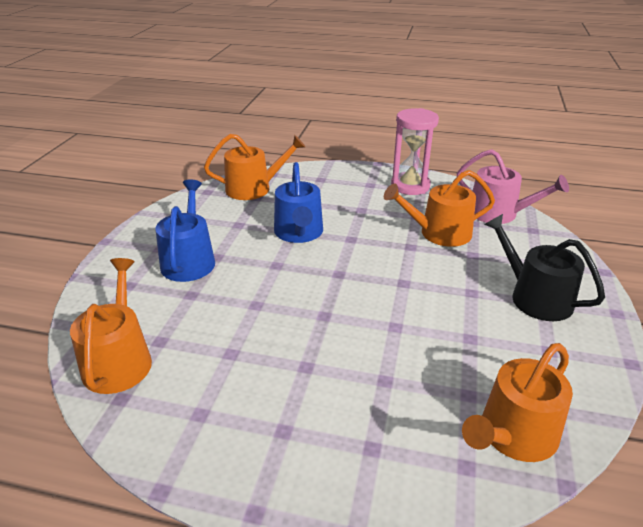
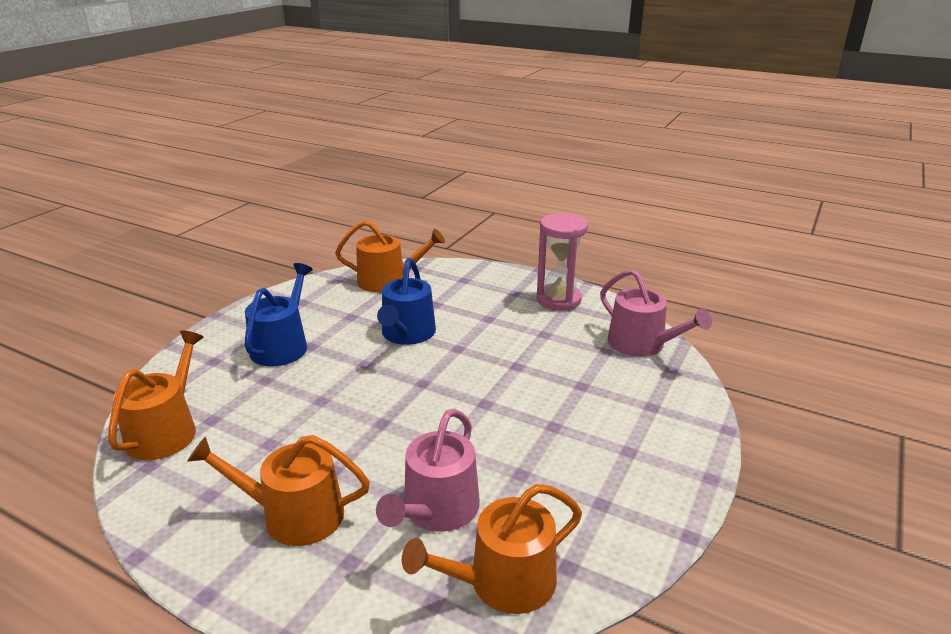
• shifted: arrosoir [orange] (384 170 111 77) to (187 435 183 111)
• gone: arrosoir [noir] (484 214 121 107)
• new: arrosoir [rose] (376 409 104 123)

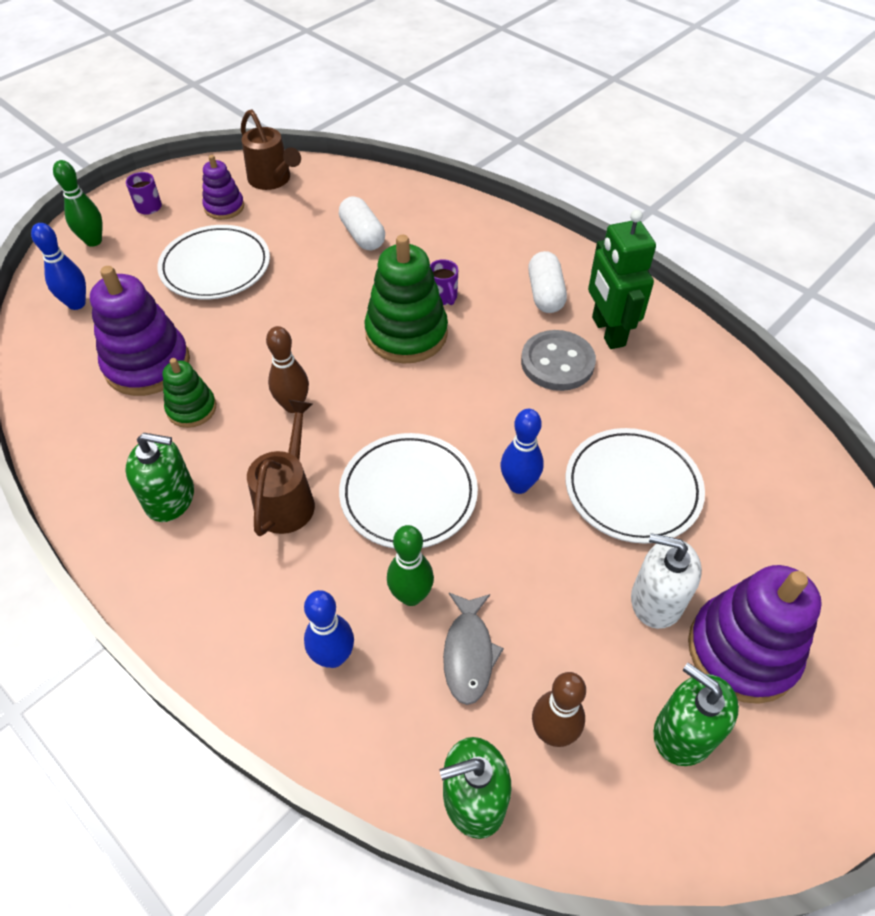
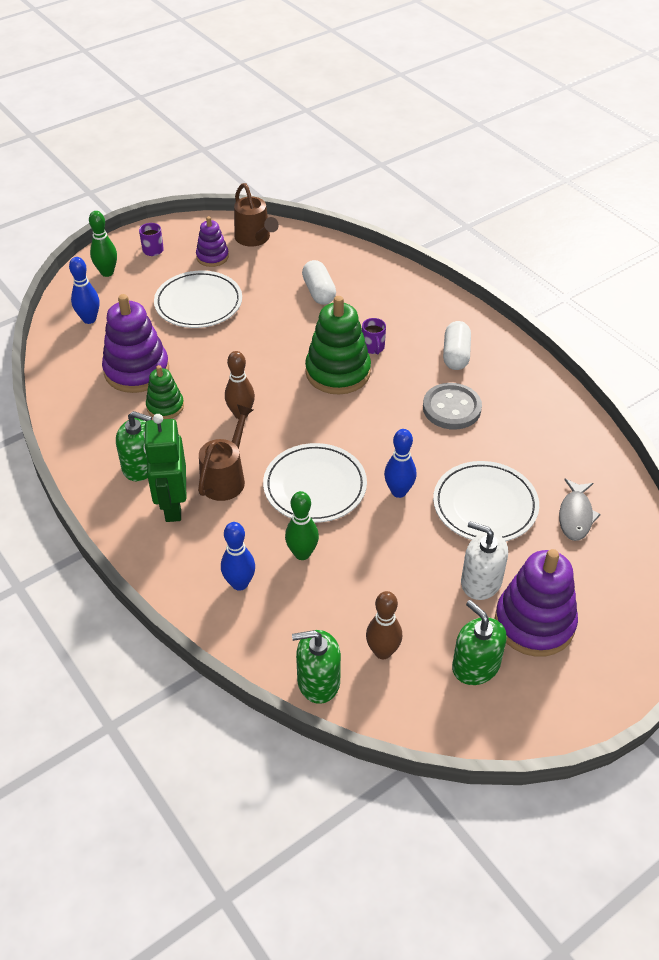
• shifted: poisson [gris] (443 593 61 112) to (559 478 42 63)
• shifted: robot [vert] (588 210 68 139) to (143 414 43 108)

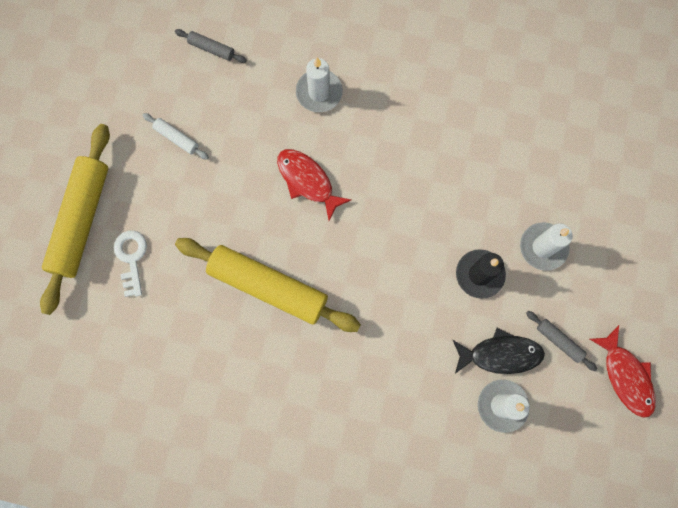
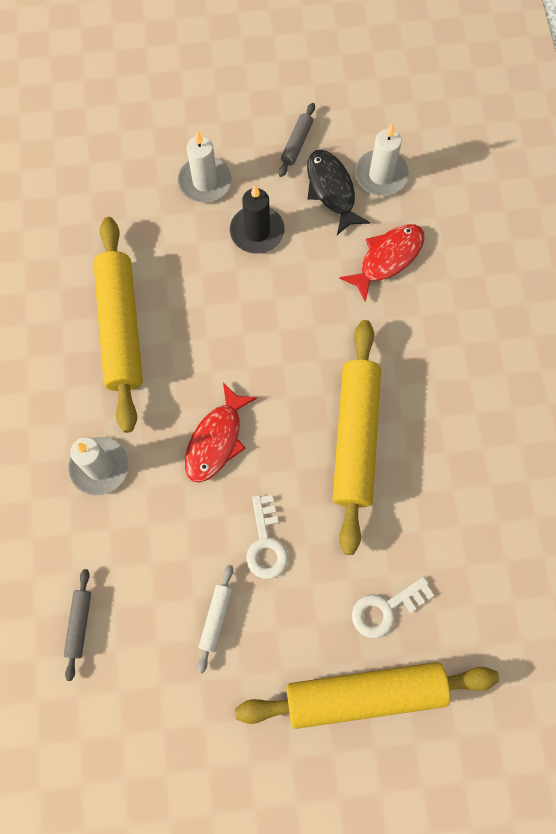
• shifted: poisson [rouge] (590 325 66 93) to (339 224 85 78)
• new: rouleau à pâtisserie [jaune] (93 217 50 216)
• new: clé [blanc] (246 495 42 84)

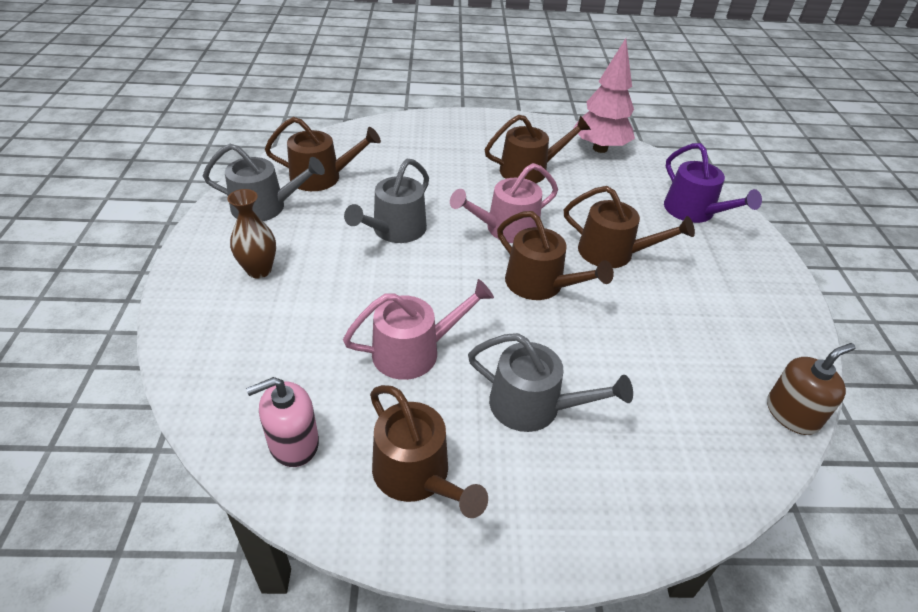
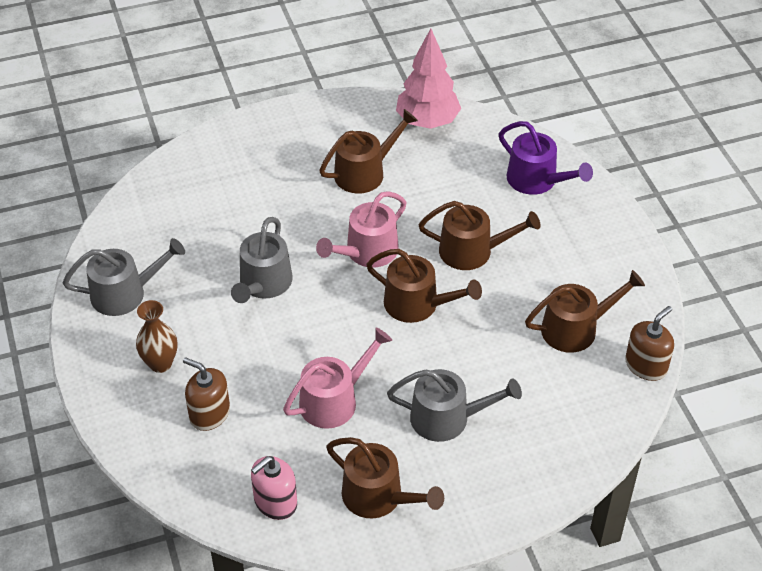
• shifted: arrosoir [marron] (265 117 116 74) to (525 270 120 83)
• new: distributeur de savon [marron] (183 357 47 74)

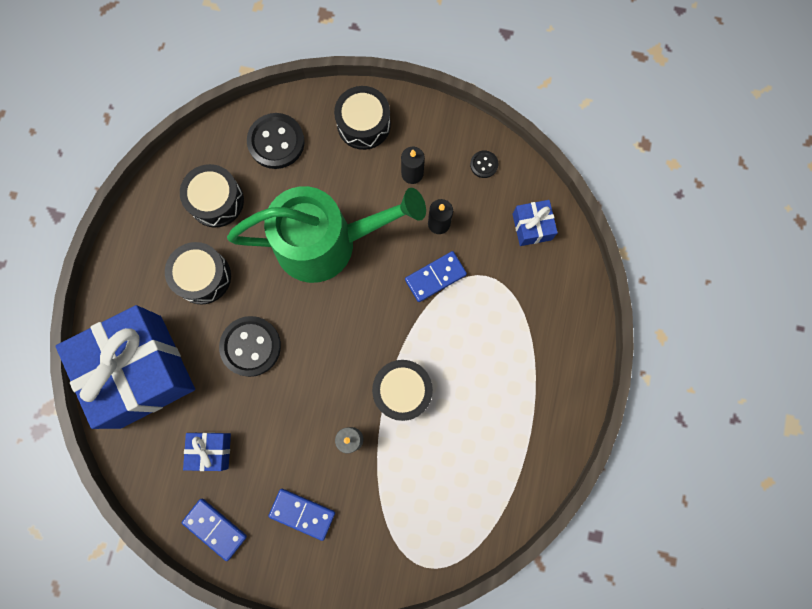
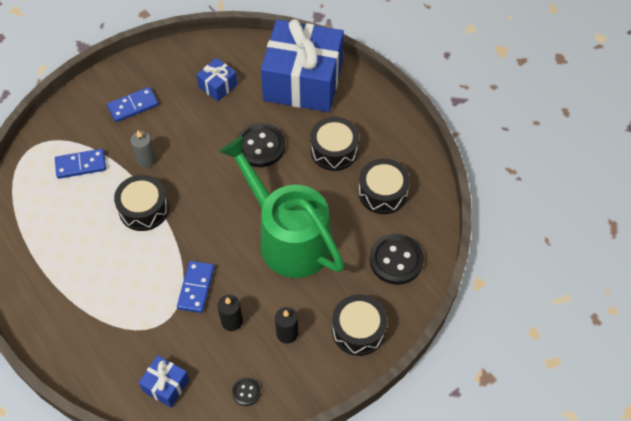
• shifted: domino [bleu] (182 498 65 63) to (55 149 51 30)
• rotated: arrosoir [vert] (227 186 199 97) = (219 136 125 142) 105 degrees clockwise

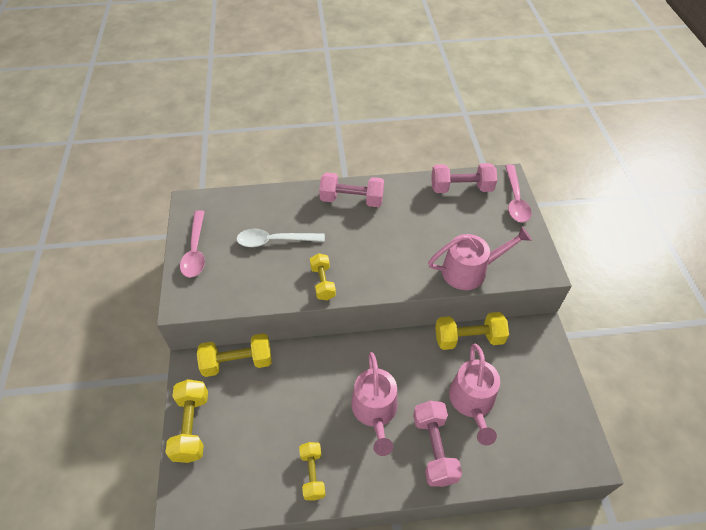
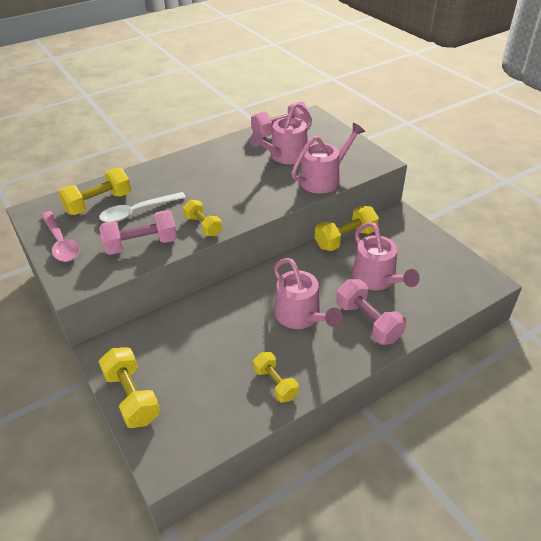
• shifted: haltère [jaune] (197 333 75 44) to (58 168 73 47)
• shifted: haltère [rose] (319 173 65 34) to (99 210 78 45)
• gone: cuillère [rose] (505 165 27 58)
• new: arrosoir [rose] (250 103 62 61)

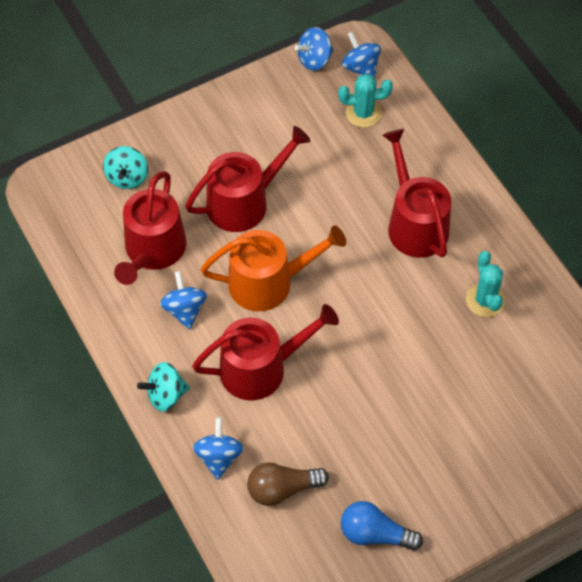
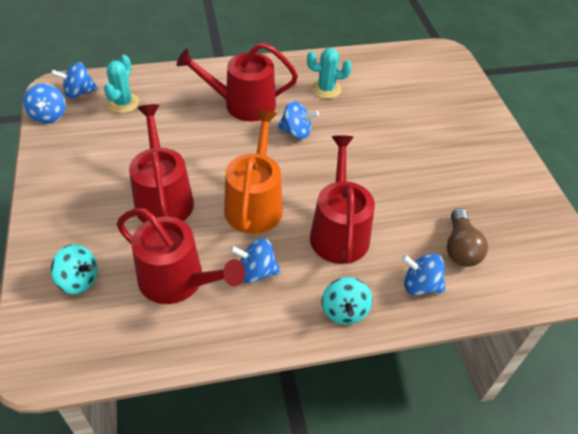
• gone: ampoule [bleu] (341 501 82 50)
• new: toupie [bleu] (278 101 41 39)

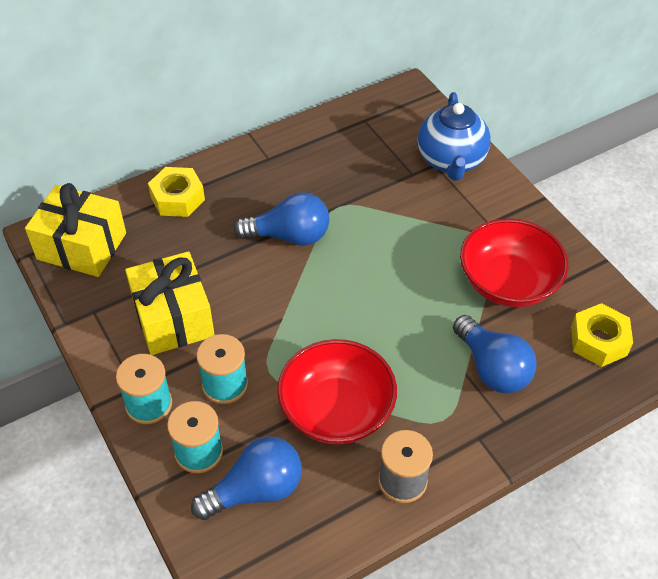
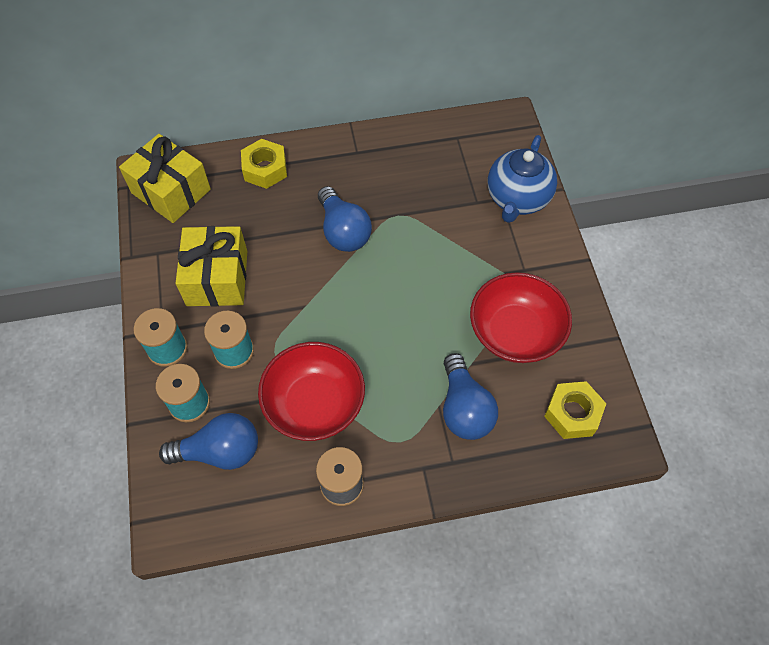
• rotated: ampoule [bleu] (234 192 95 54) = (318 186 54 66) 45 degrees clockwise

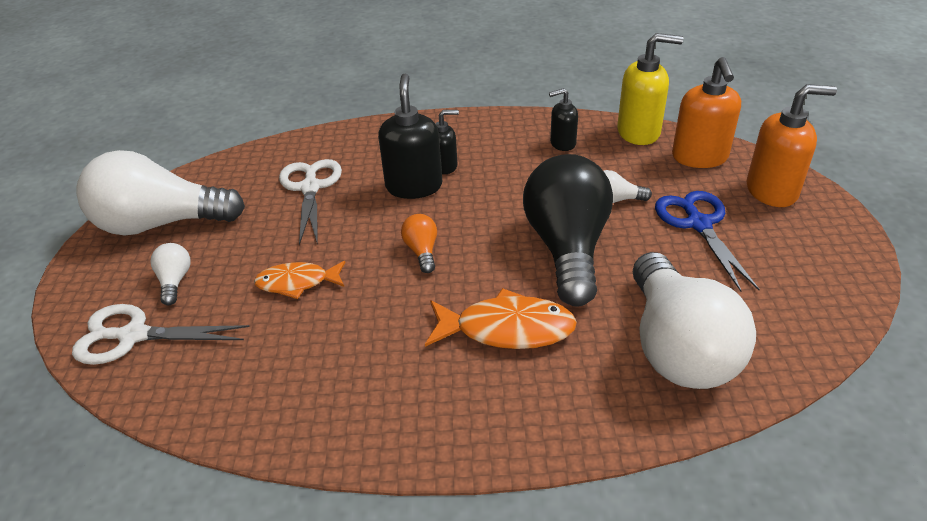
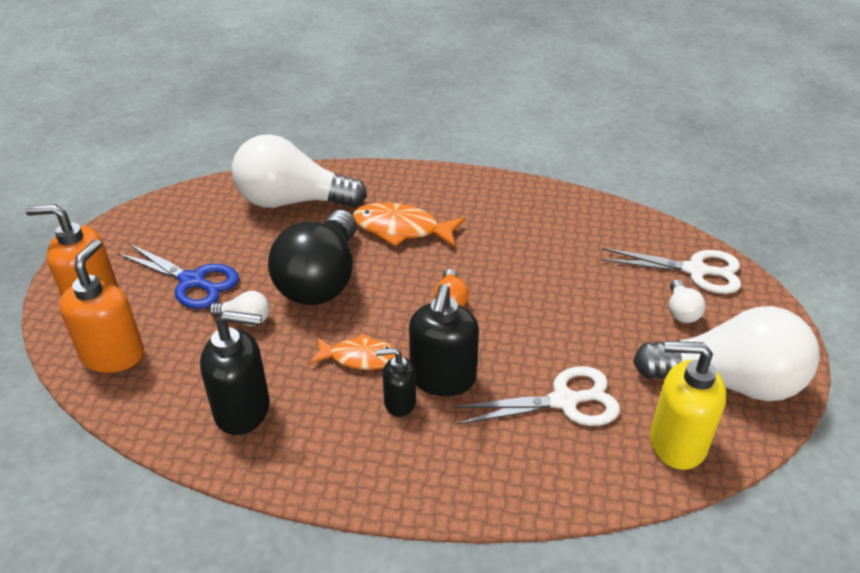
• shifted: poisson [orange] (254 261 92 38) to (309 333 86 37)
• rotated: ciseaux [blanc] (279 159 63 86) = (453 366 167 60) 105 degrees counterclockwise
• scaled: distributeur de savon [noir] (549 88 29 63) = (200 311 70 124) x1.72
• shifted: distributeur de savon [jaune] (617 33 66 112) to (650 341 76 129)
• rotated: ampoule [blanc] (633 252 123 137) = (232 134 135 74) 90 degrees counterclockwise
• rotated: ciseaux [bleu] (655 191 105 101) = (117 244 122 65) 60 degrees counterclockwise

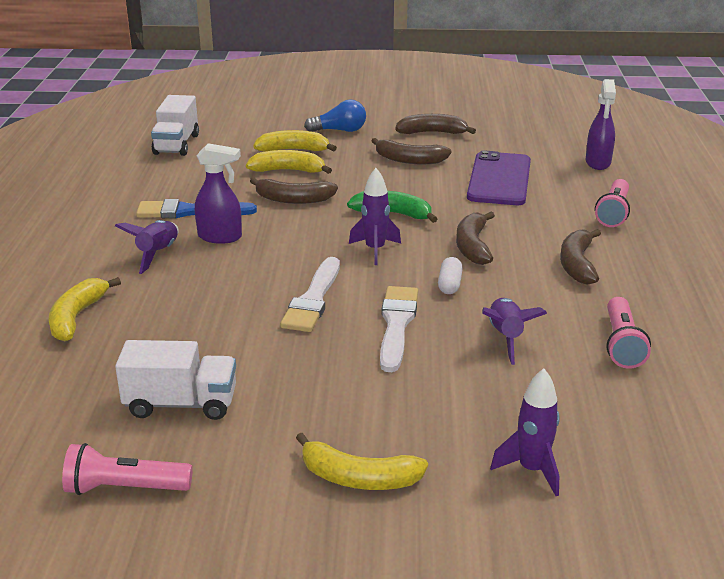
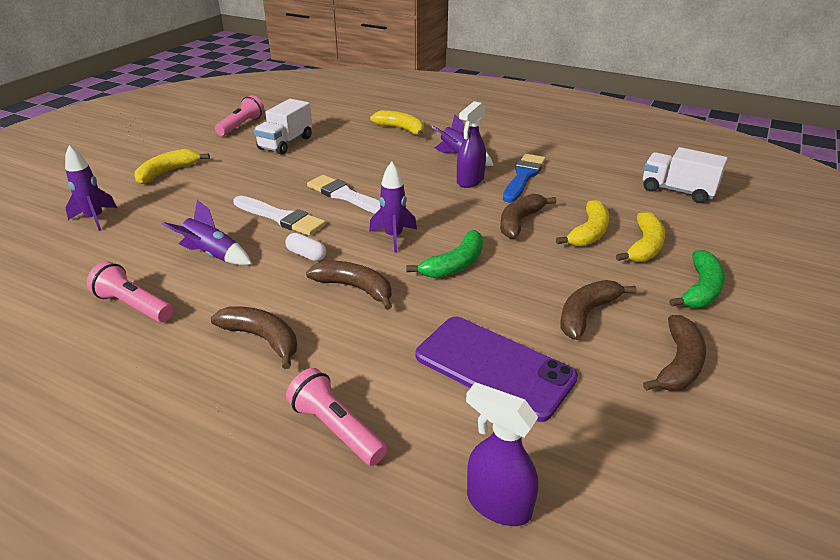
• swapped: ampoule [bleu] (304 99 62 33) to banane [vert] (669 250 56 58)

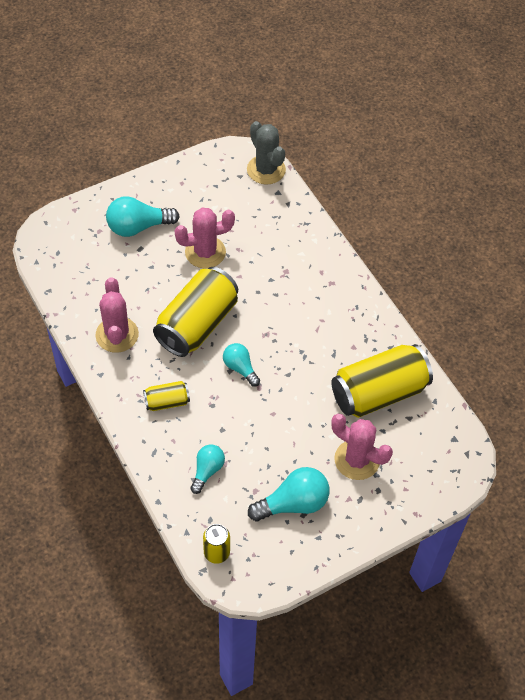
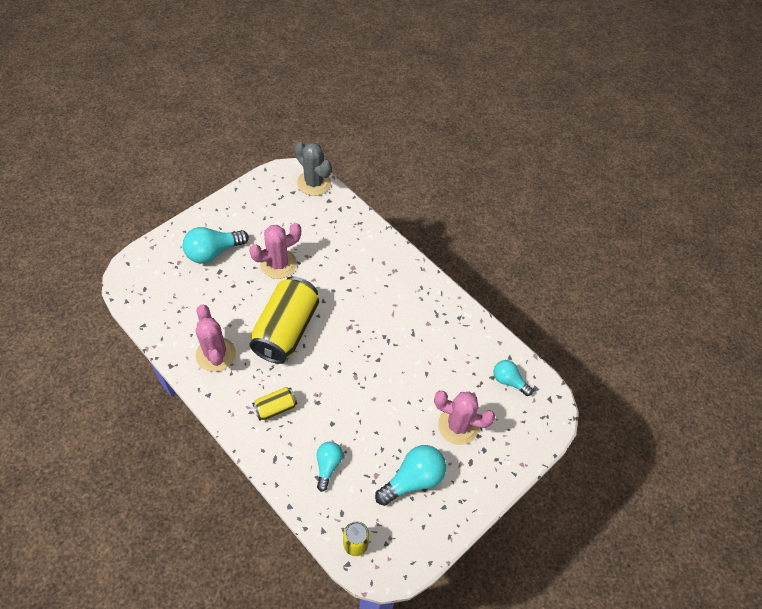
• shifted: ampoule [turquoise] (223 343 37 43) to (494 360 39 36)
• gone: canette [jaune] (332 344 101 74)

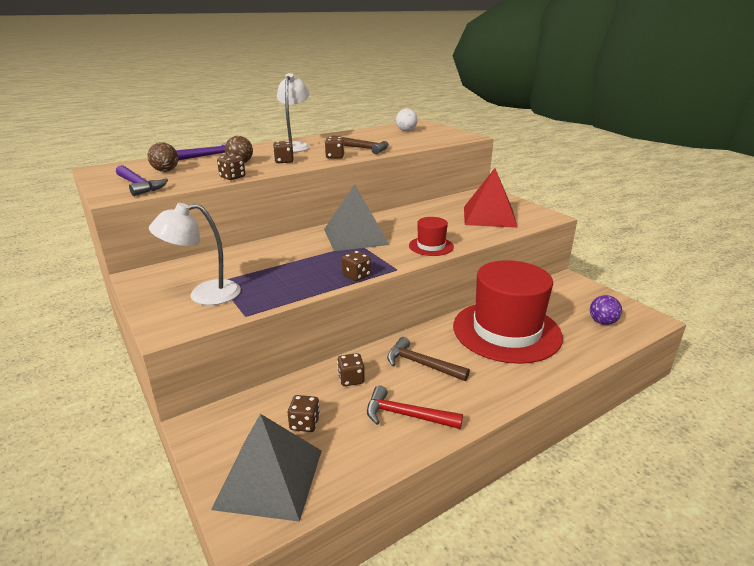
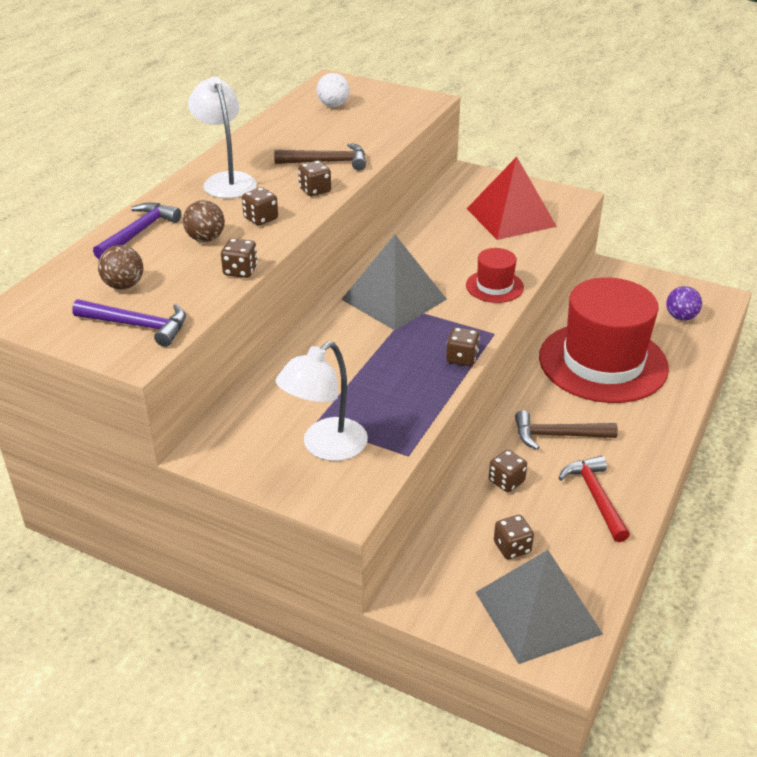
• rotated: marteau [rouge] (367 385 96 44) = (559 456 71 86) 90 degrees clockwise

